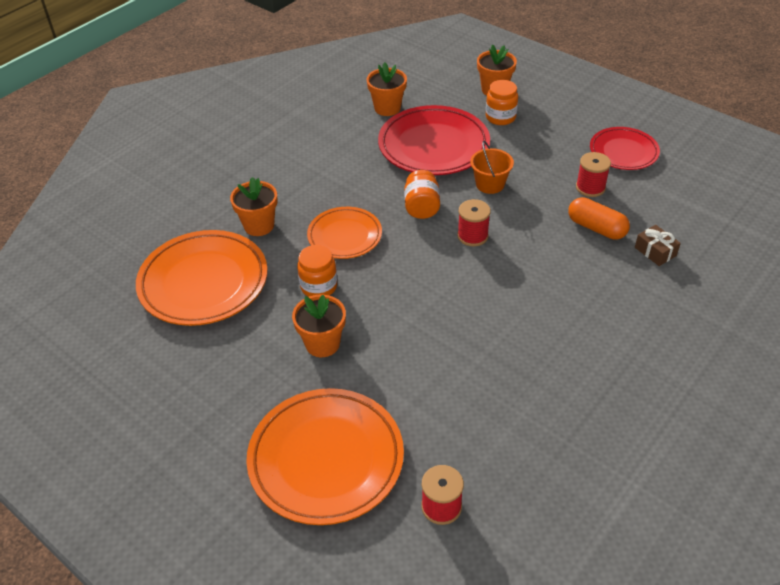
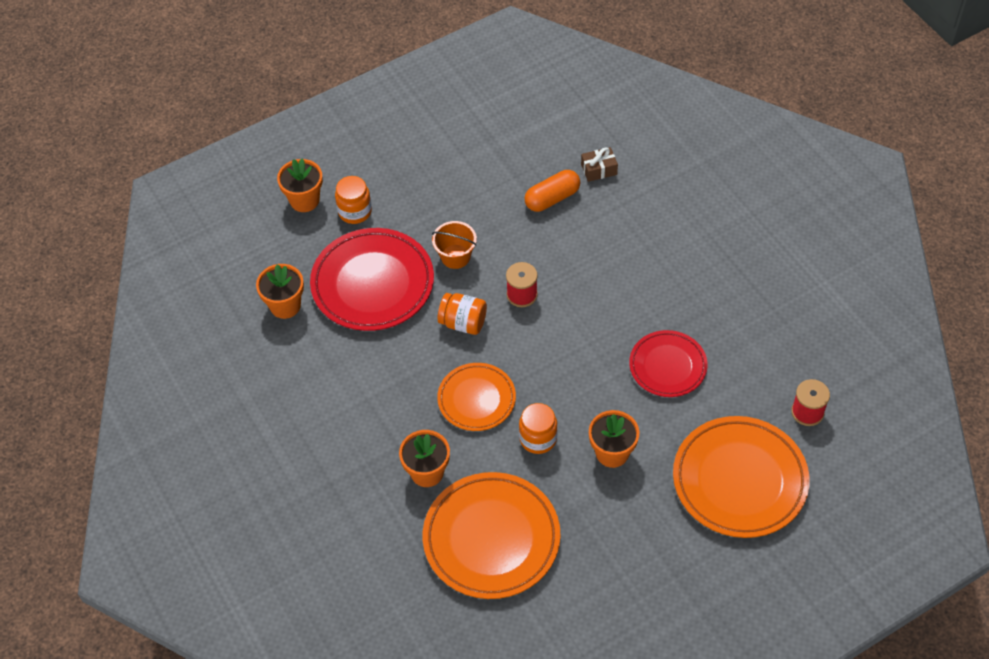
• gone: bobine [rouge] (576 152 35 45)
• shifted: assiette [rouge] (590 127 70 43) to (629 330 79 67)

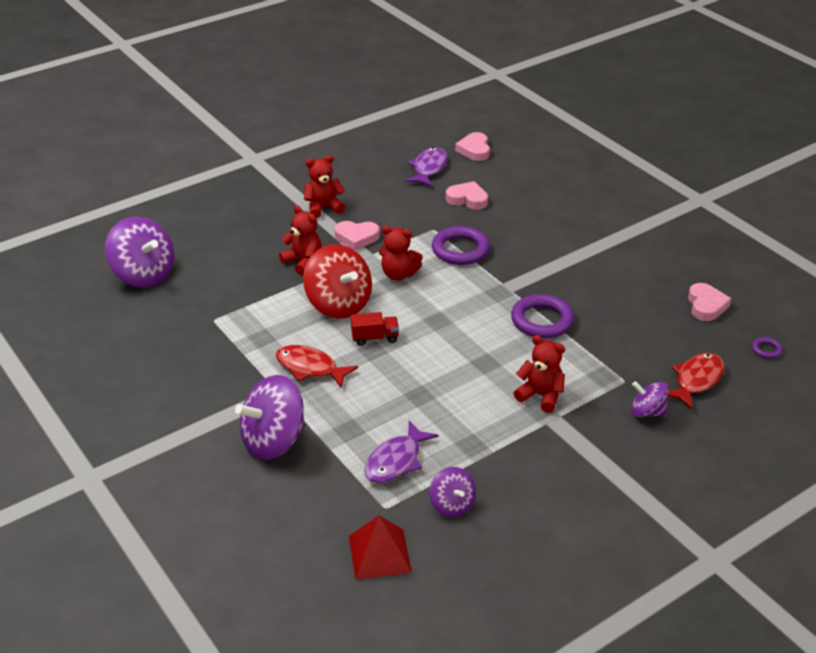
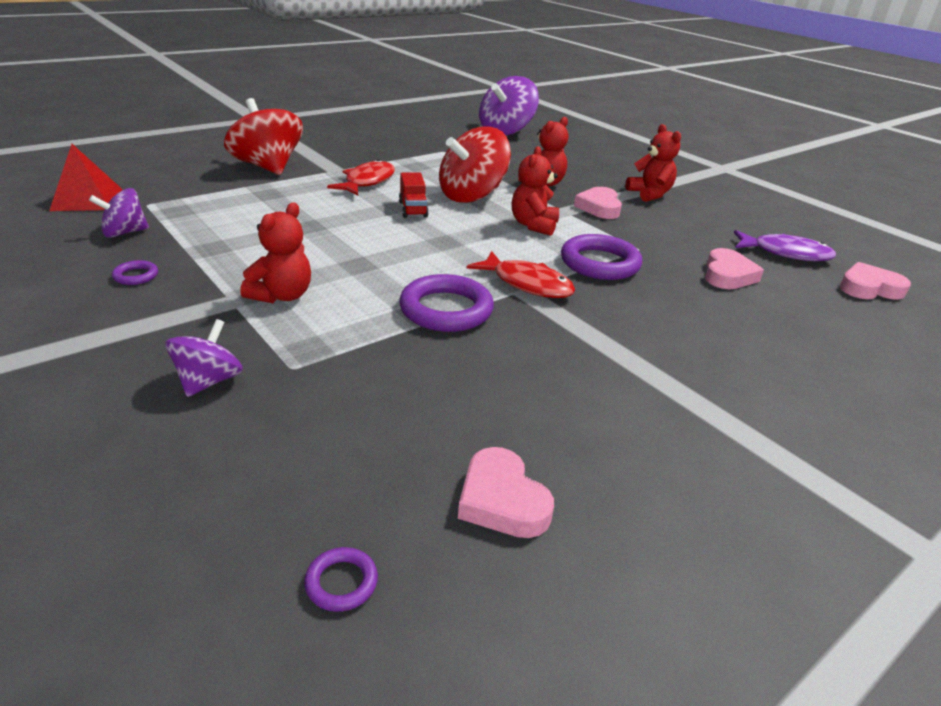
• repainted: toupie [violet] (235 375 70 85) to toupie [rouge] (224 98 79 77)
• gone: poisson [violet] (364 421 75 62)
• shifted: poisson [rouge] (668 353 56 57) to (467 251 108 47)
• rotated: cœur [rose] (688 283 44 38) = (458 447 96 91) 60 degrees clockwise
• new: anneau [violet] (112 260 46 25)

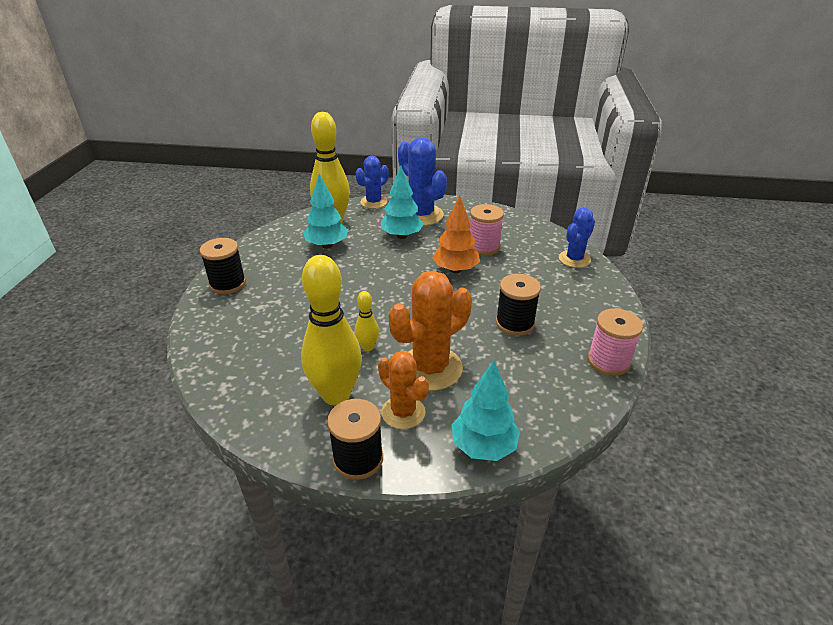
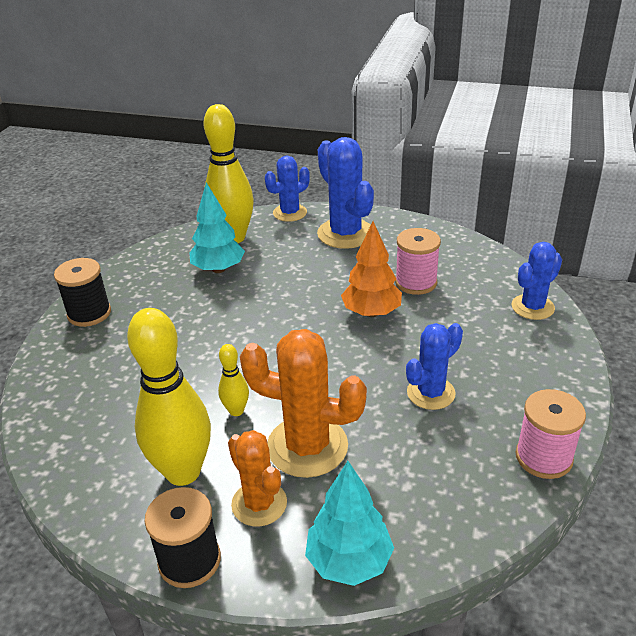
• gone: arbre [turquoise] (381 165 43 74)
• rotated: cactus [orange] (389 271 83 120) = (240 329 127 149) 45 degrees clockwise
• swapped: bobine [noir] (496 274 45 62) to cactus [bleu] (406 323 57 87)

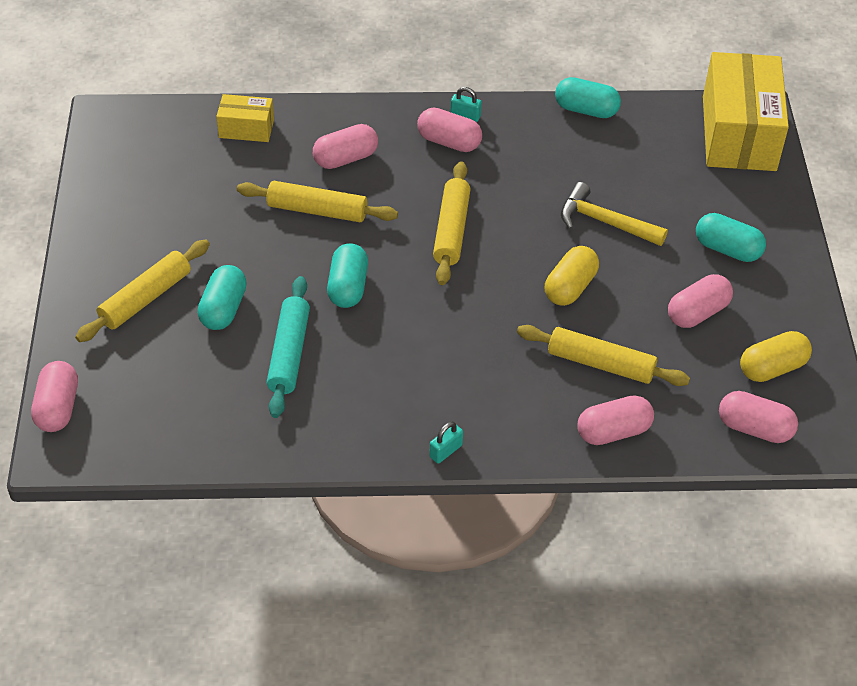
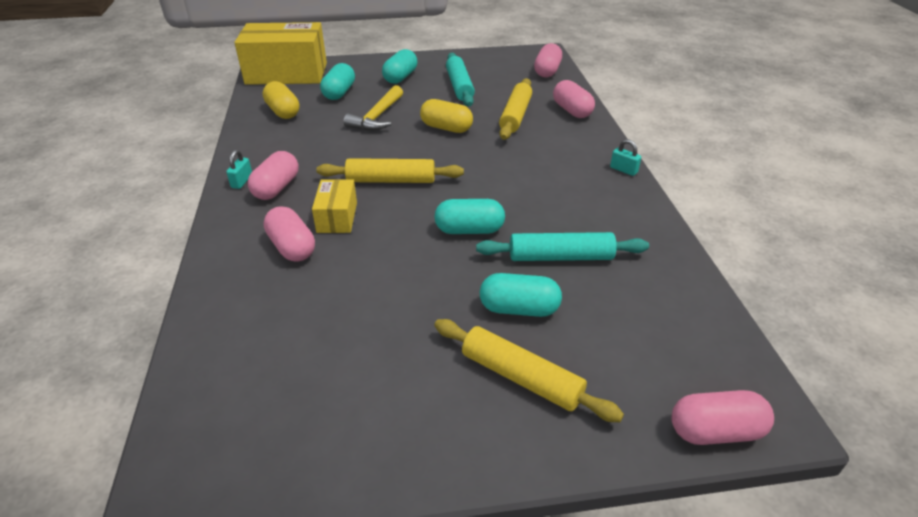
• shifted: boîte [jaune] (216 94 58 48) to (312 179 45 54)
• gone: rouleau à pâtisserie [jaune] (237 181 161 41)
• shifted: gélule [turquoise] (555 77 66 41) to (320 63 35 37)
• swapped: gélule [rose] (668 274 65 54) to rouleau à pâtisserie [turquoise] (446 53 29 53)
• shifted: gélule [jaune] (740 331 72 51) to (262 81 37 38)

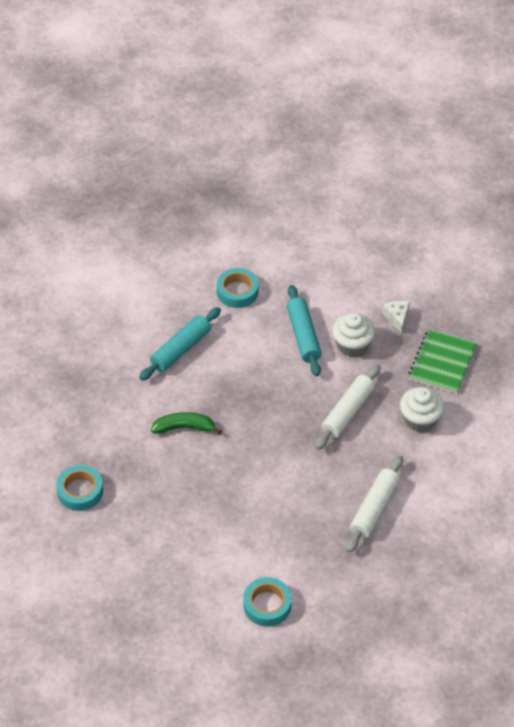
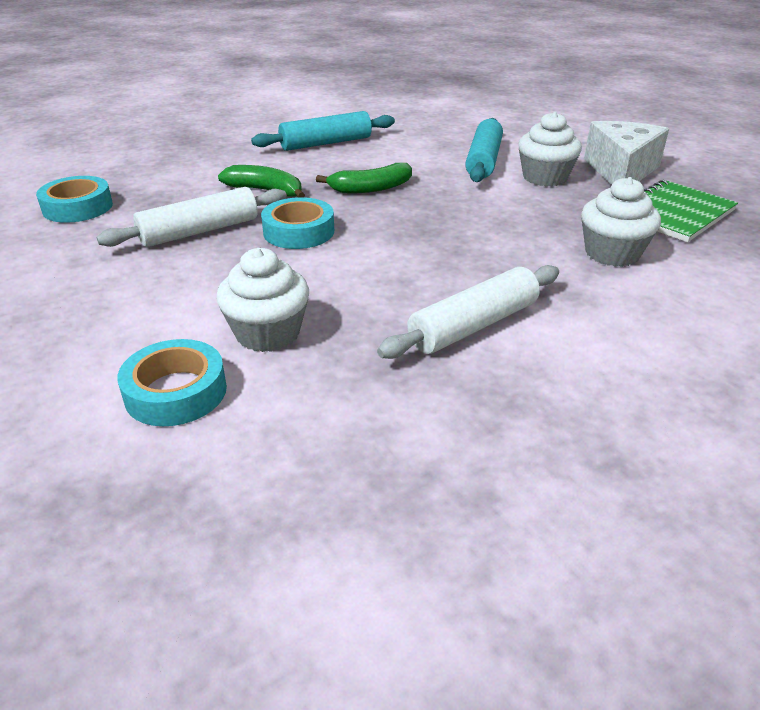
• shifted: ruban adhésif [turquoise] (217 268 42 40) to (261 197 73 52)
• shifted: rouleau à pâtisserie [blanc] (315 364 65 86) to (96 187 191 60)
• scaled: fromage [blanc] (382 301 28 33) = (584 121 85 64) x1.96
• new: muffin [blanc] (216 248 93 104)
• new: banane [vert] (316 163 96 30)

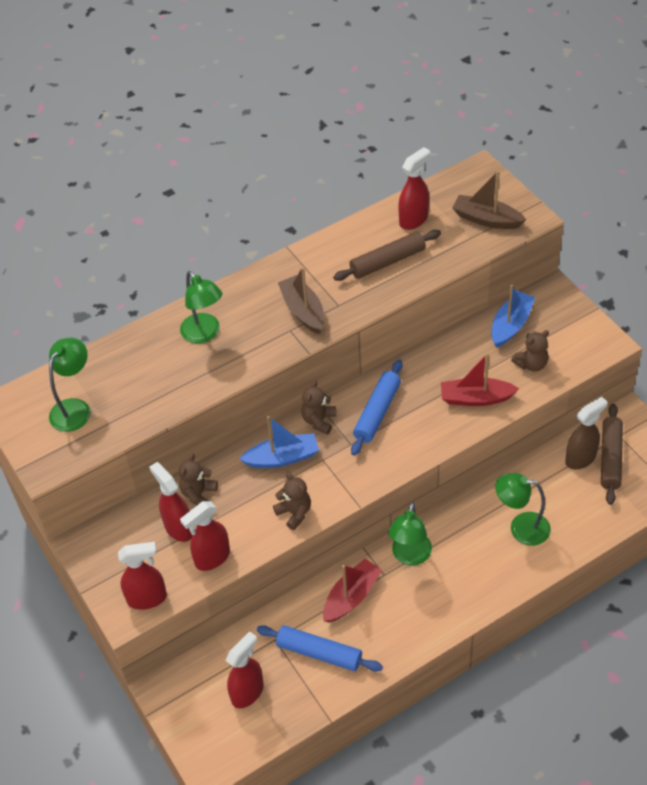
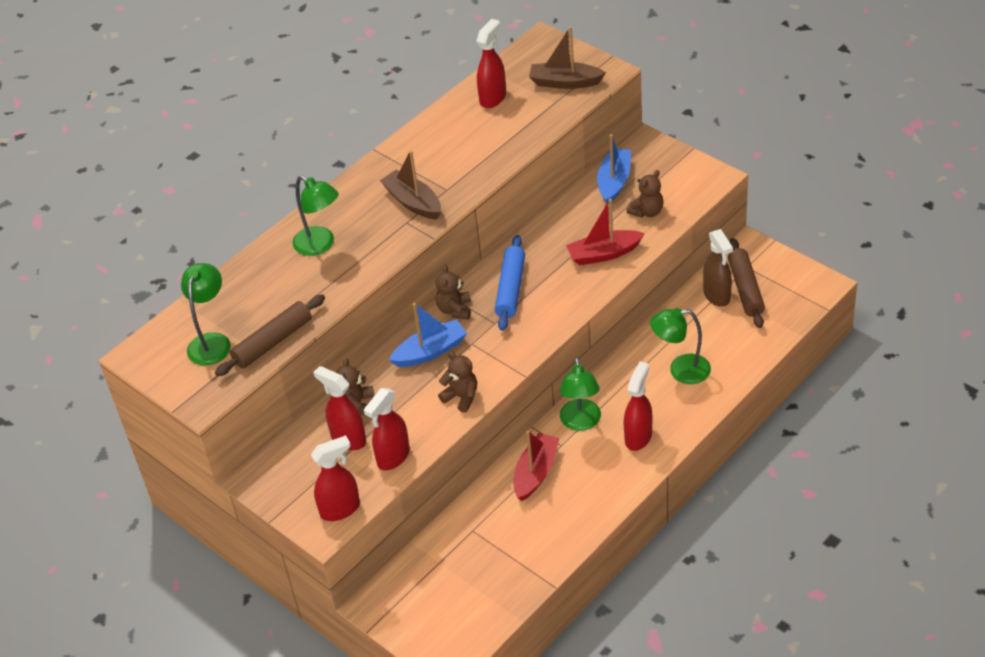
• shifted: vaporisateur [rouge] (225 631 39 77) to (624 361 28 90)
• gone: rouleau à pâtisserie [bleu] (257 625 126 46)
• shifted: rouleau à pâtisserie [marron] (333 230 108 51) to (215 294 110 82)
• rotated: vaporisateur [marron] (565 397 42 73) = (703 229 30 78) 120 degrees clockwise

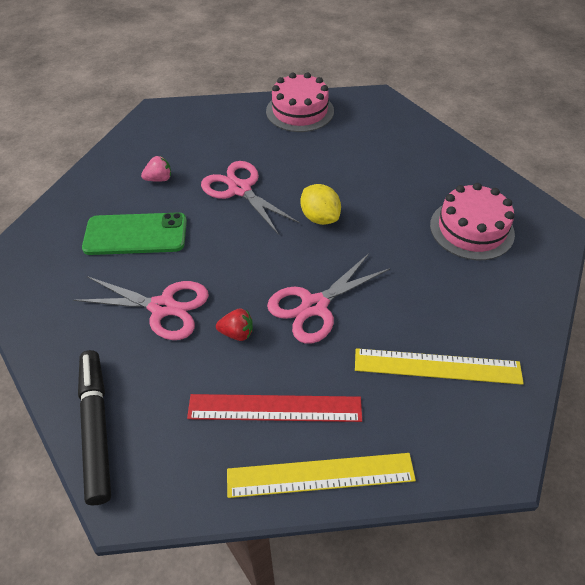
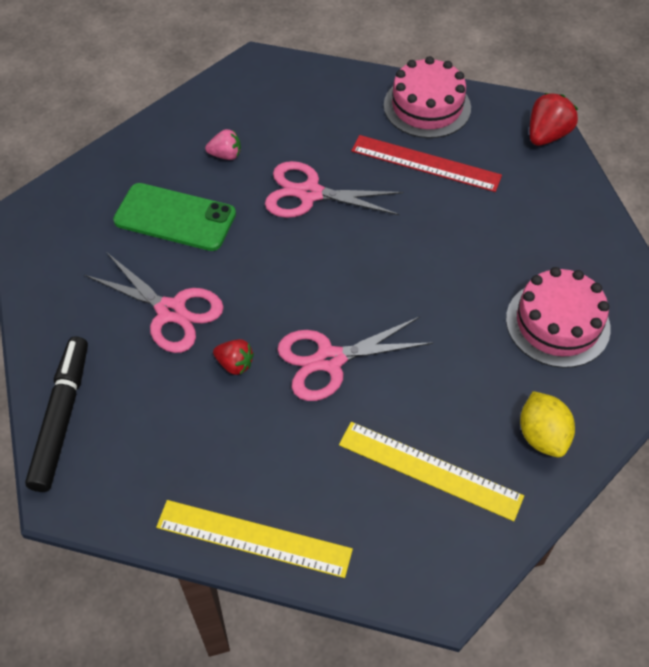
• shifted: règle [rouge] (187 394 175 28) to (351 135 151 57)
• rotated: ciseaux [rose] (201 161 99 74) = (265 161 138 57) 60 degrees counterclockwise
• shifted: citron [jaune] (301 184 40 41) to (520 391 55 66)
• new: fraise [rouge] (530 93 48 53)

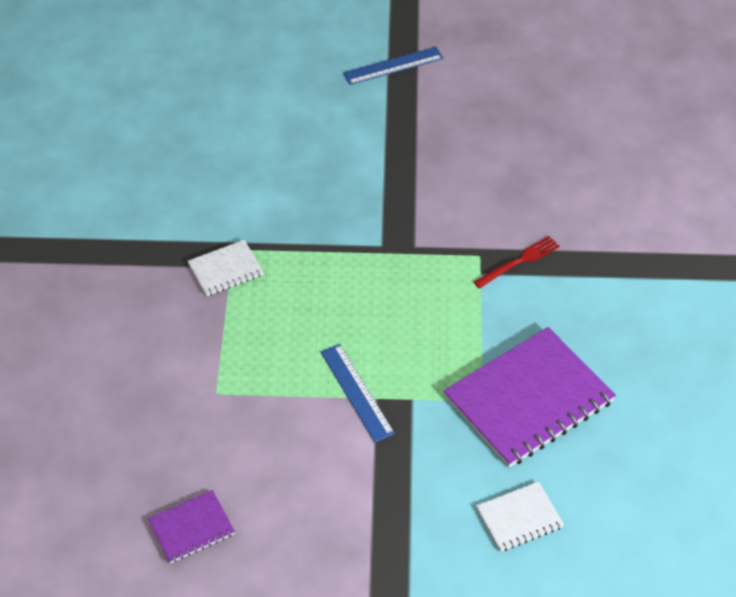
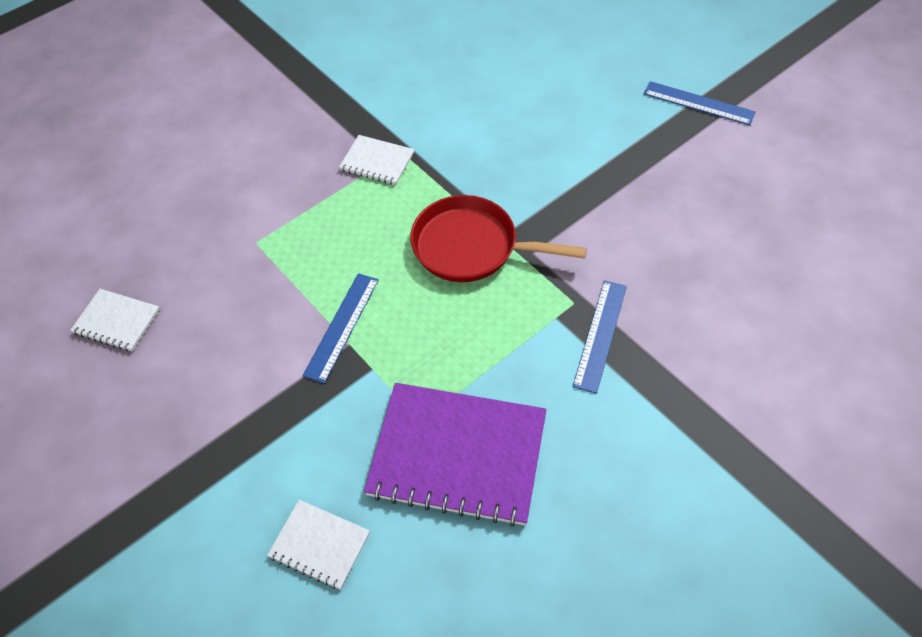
• repainted: carnet [violet] (148 490 87 73) to carnet [blanc] (70 289 90 62)
• swapped: fourchette [rouge] (474 236 86 53) to règle [bleu] (572 280 55 114)
• new: poêle [rouge] (410 195 177 87)

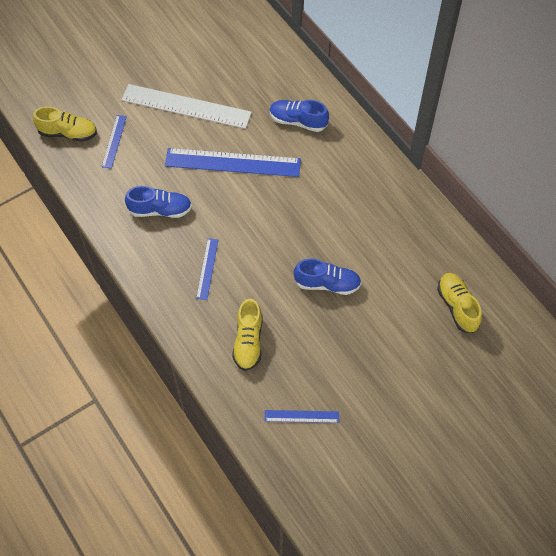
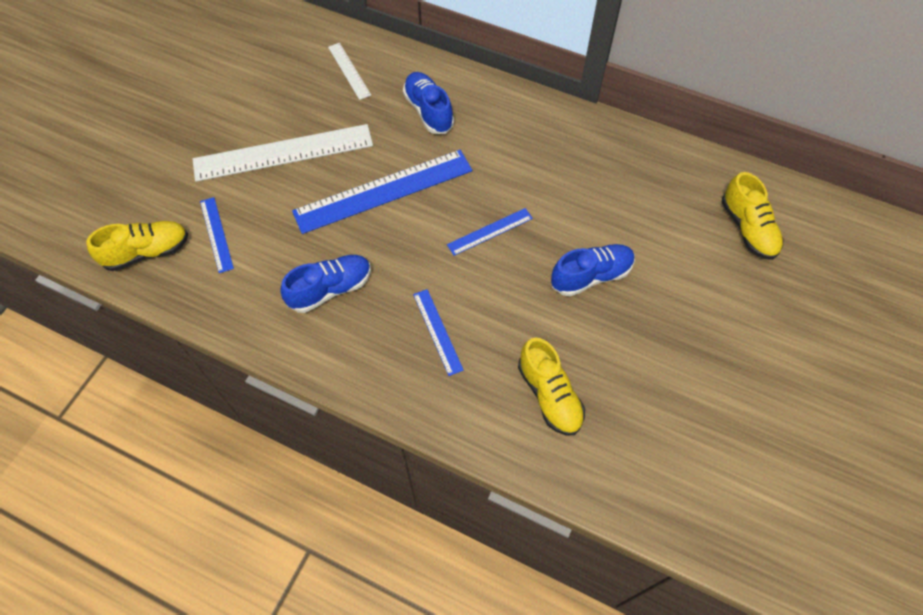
• shifted: règle [bleu] (265 410 74 13) to (447 208 86 48)
• rotated: chaussure [bleu] (270 100 59 32) = (403 72 51 62) 75 degrees clockwise
• rotated: chaussure [jaune] (437 273 45 60) = (721 172 63 88) 150 degrees counterclockwise
• new: règle [blanc] (328 43 43 57)

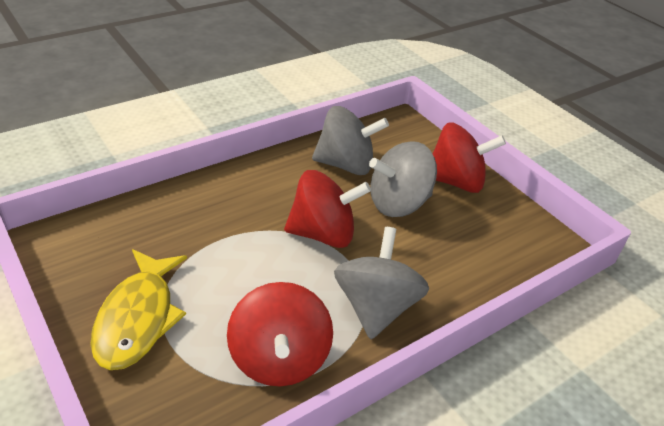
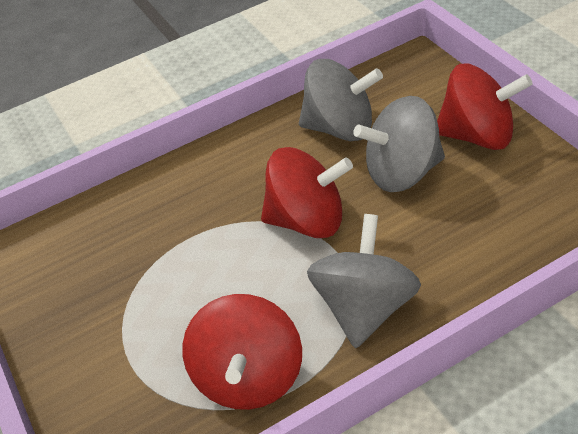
• gone: poisson [jaune] (90 249 97 121)

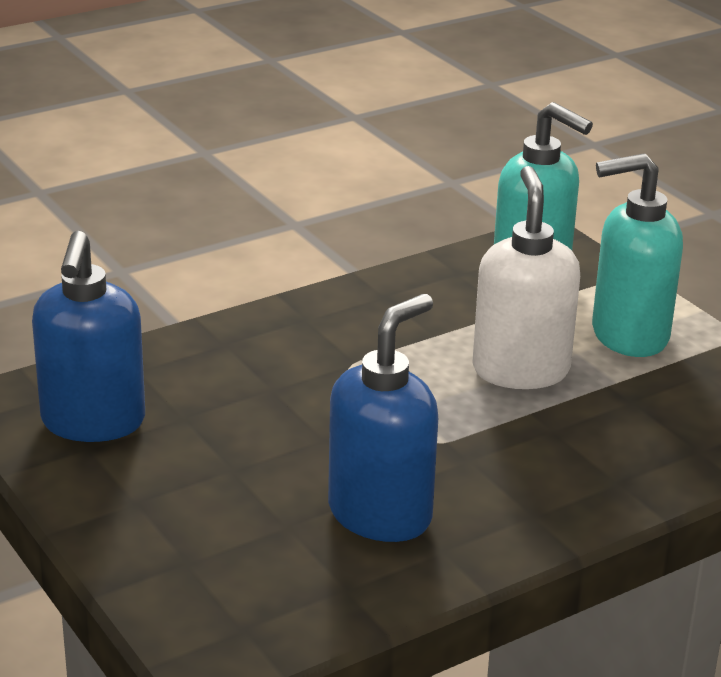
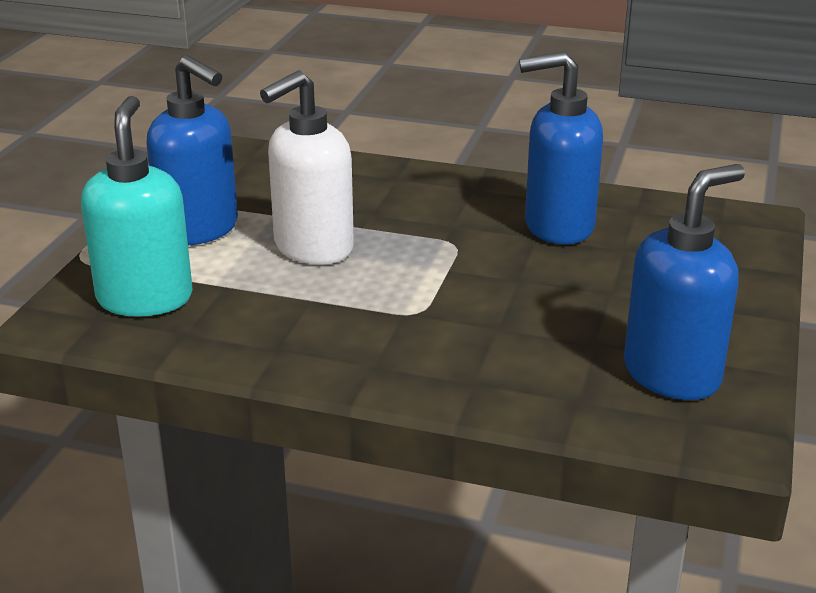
• repainted: distributeur de savon [turquoise] (592 153 91 204) to distributeur de savon [bleu] (146 55 92 190)

